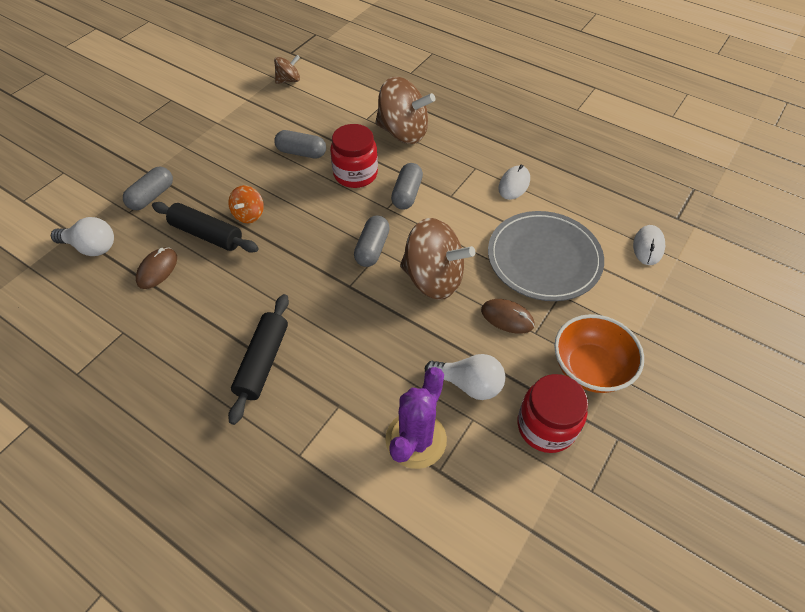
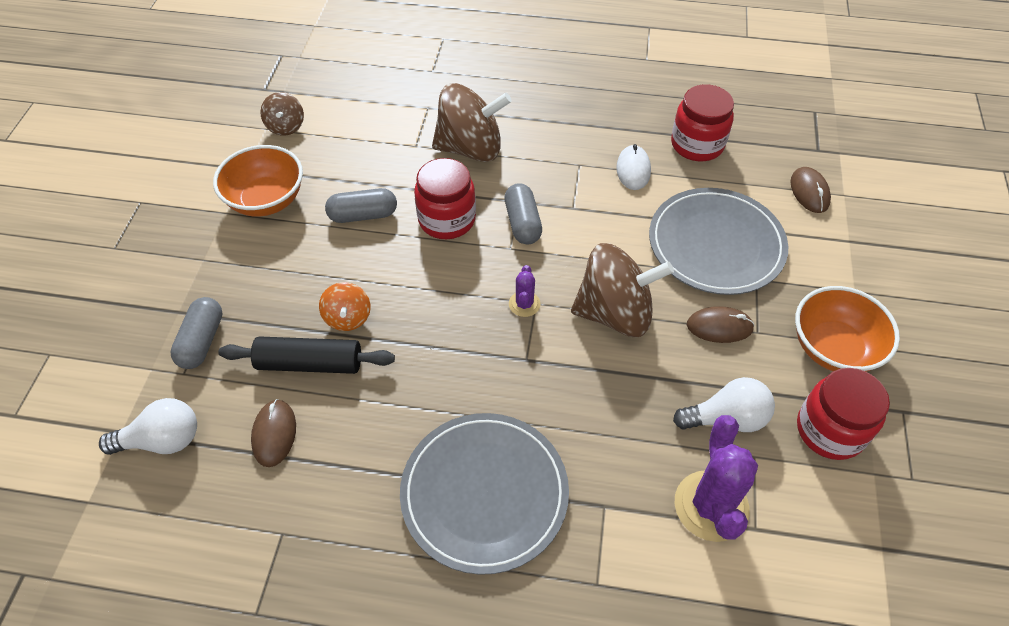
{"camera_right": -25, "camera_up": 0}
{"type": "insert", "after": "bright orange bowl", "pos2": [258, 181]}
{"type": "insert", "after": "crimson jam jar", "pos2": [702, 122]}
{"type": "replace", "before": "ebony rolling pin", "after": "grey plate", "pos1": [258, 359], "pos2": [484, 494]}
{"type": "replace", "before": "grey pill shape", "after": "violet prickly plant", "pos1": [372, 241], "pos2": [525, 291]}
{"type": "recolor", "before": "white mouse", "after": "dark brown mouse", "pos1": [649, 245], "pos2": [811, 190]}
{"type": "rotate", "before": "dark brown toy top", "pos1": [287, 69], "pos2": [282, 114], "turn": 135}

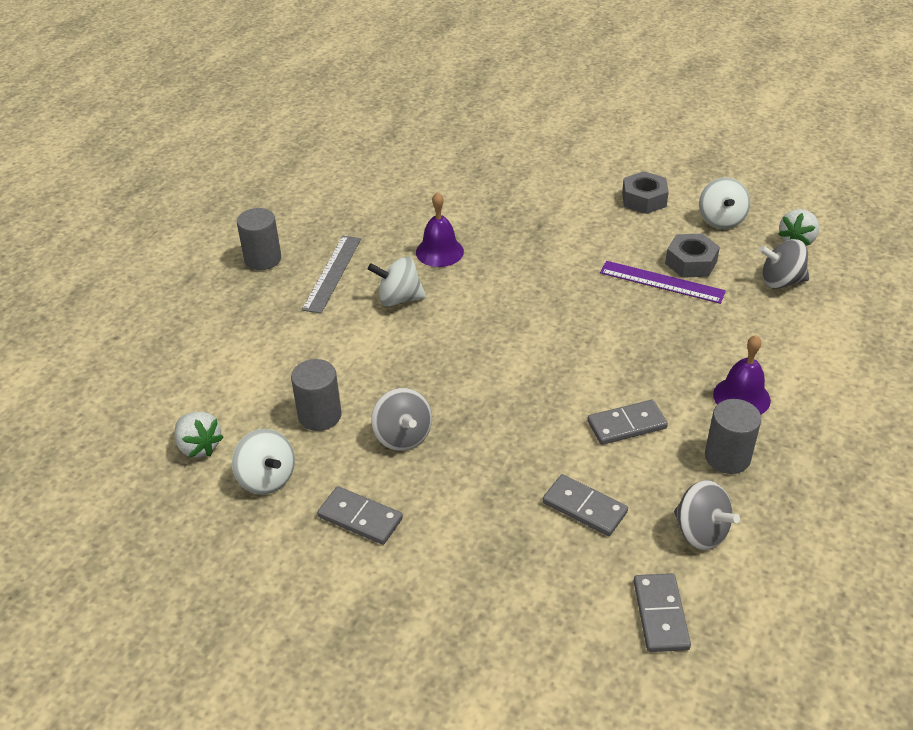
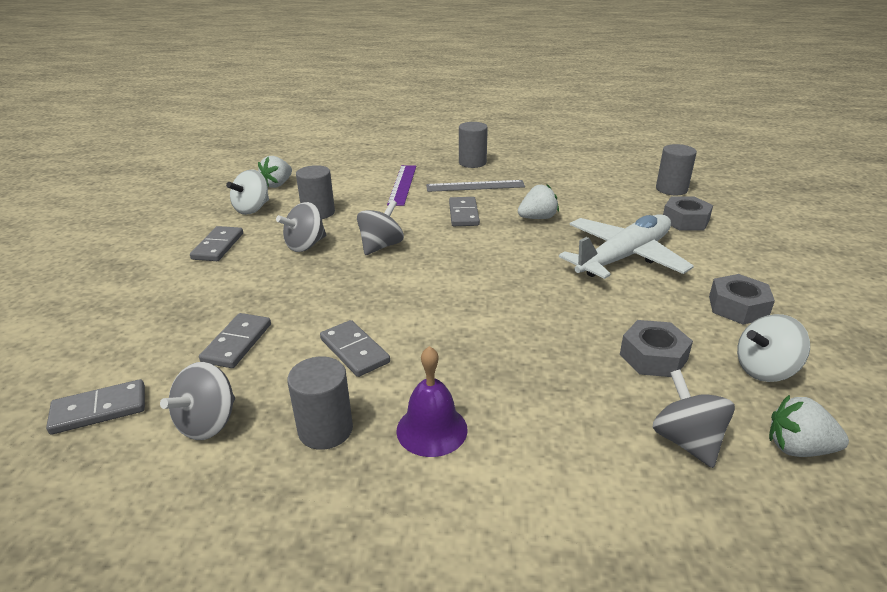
{"camera_right": 70, "camera_up": -10}
{"type": "insert", "after": "grey toy top", "pos2": [380, 227]}
{"type": "insert", "after": "white plane", "pos2": [626, 246]}
{"type": "insert", "after": "grey solid cylinder", "pos2": [676, 169]}
{"type": "insert", "after": "grey nut", "pos2": [688, 214]}
{"type": "move", "before": "violet ruler", "pos1": [663, 282], "pos2": [401, 185]}
{"type": "replace", "before": "white toy top", "after": "grey domino", "pos1": [397, 282], "pos2": [464, 211]}
{"type": "replace", "before": "violet school bell", "after": "white toy strawberry", "pos1": [440, 229], "pos2": [538, 201]}

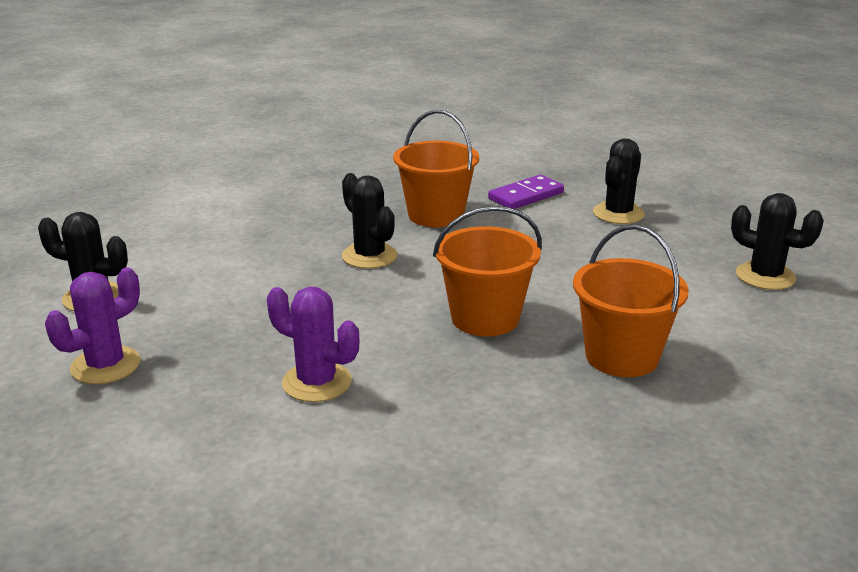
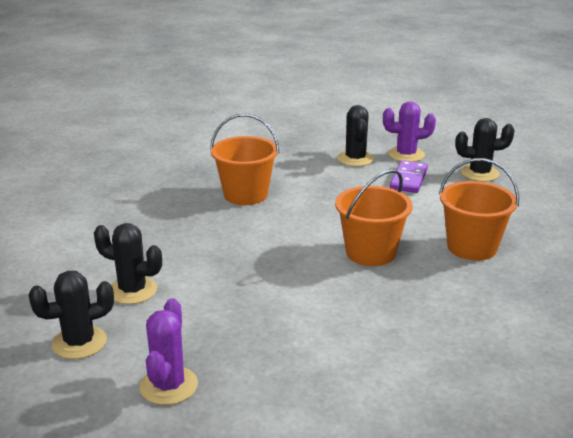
{"camera_right": -35, "camera_up": 0}
{"type": "move", "before": "violet prickly plant", "pos1": [313, 344], "pos2": [409, 131]}
{"type": "move", "before": "ebony prickly plant", "pos1": [369, 221], "pos2": [128, 263]}
{"type": "move", "before": "violet domino", "pos1": [526, 192], "pos2": [409, 176]}

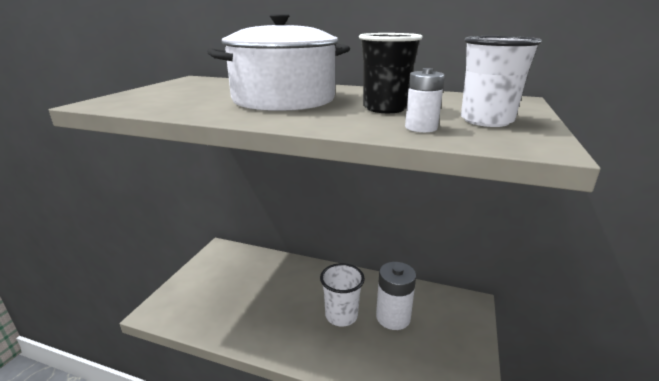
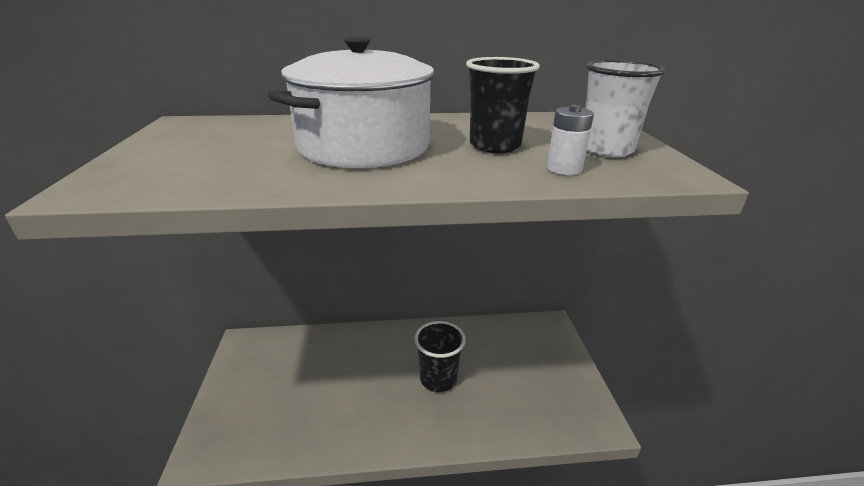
{"camera_right": -25, "camera_up": 5}
{"type": "delete", "before": "white AA battery", "pos1": [396, 296]}
{"type": "recolor", "before": "white cup", "after": "ebony cup", "pos1": [342, 294], "pos2": [439, 356]}

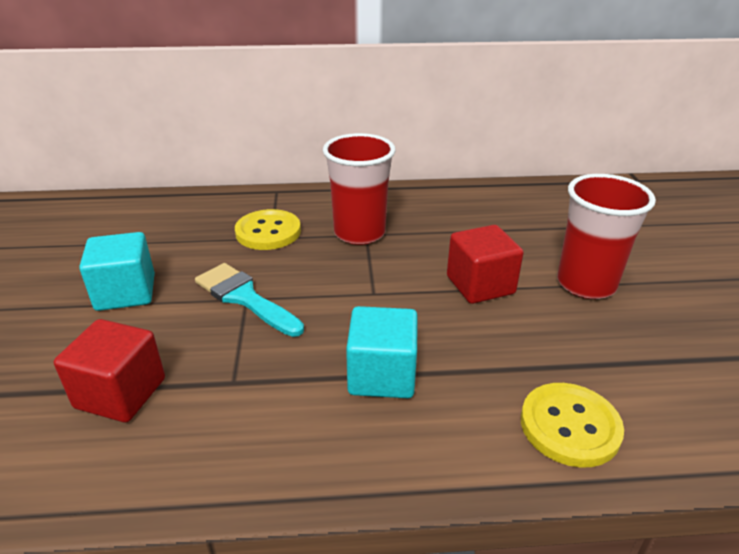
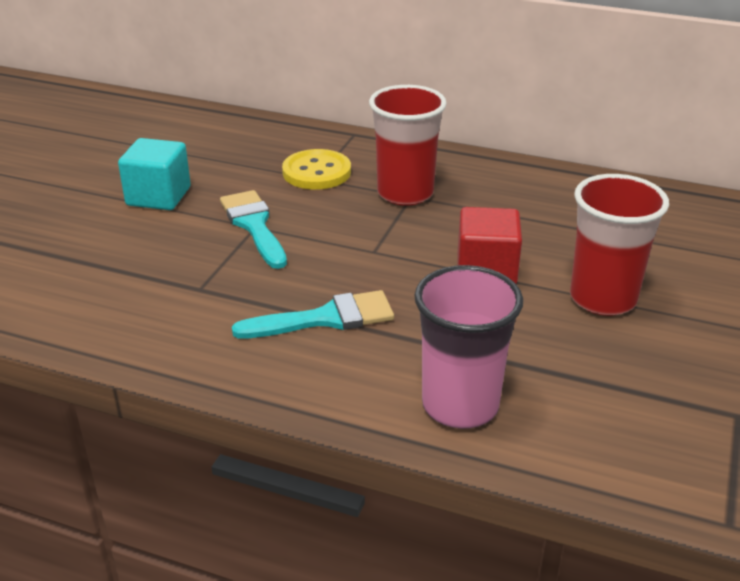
{"camera_right": 25, "camera_up": 0}
{"type": "delete", "before": "crimson cube", "pos1": [109, 370]}
{"type": "replace", "before": "teal cube", "after": "teal paint brush", "pos1": [382, 352], "pos2": [313, 314]}
{"type": "replace", "before": "bright yellow sewing button", "after": "rosy cup", "pos1": [572, 425], "pos2": [468, 347]}

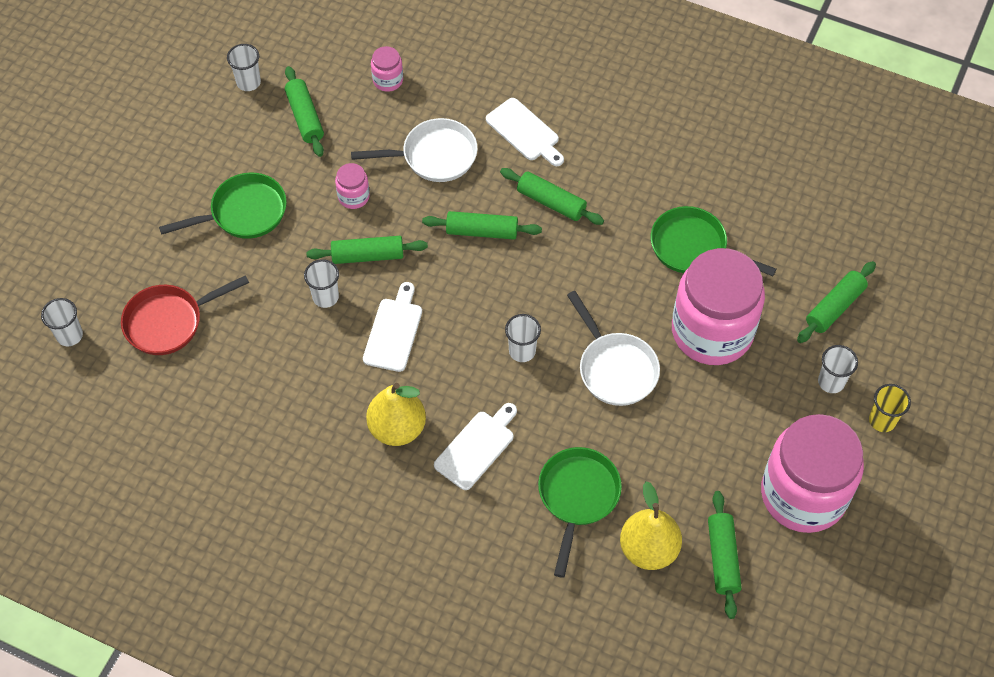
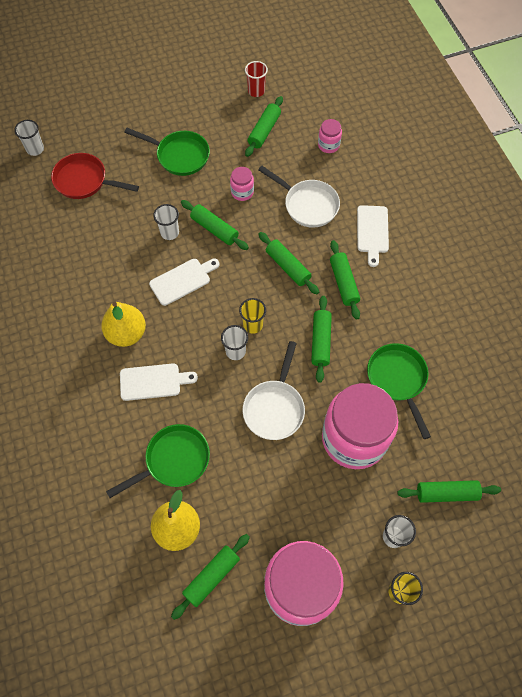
{"camera_right": 45, "camera_up": 5}
{"type": "insert", "after": "bright yellow cup", "pos2": [252, 316]}
{"type": "insert", "after": "leaf-green rolling pin", "pos2": [321, 339]}
{"type": "recolor", "before": "white cup", "after": "crimson cup", "pos1": [244, 67], "pos2": [256, 79]}

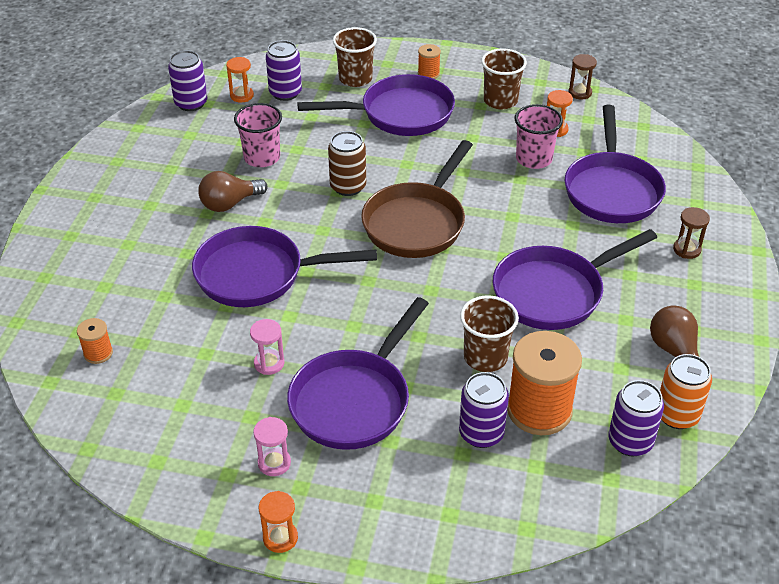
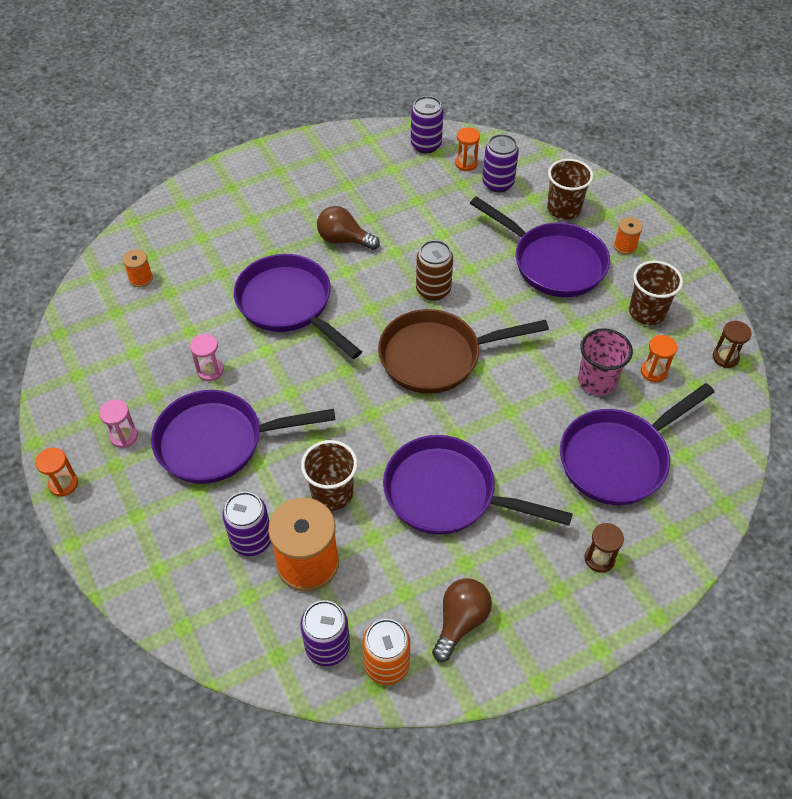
{"camera_right": 50, "camera_up": 10}
{"type": "delete", "before": "rosy cup", "pos1": [258, 135]}

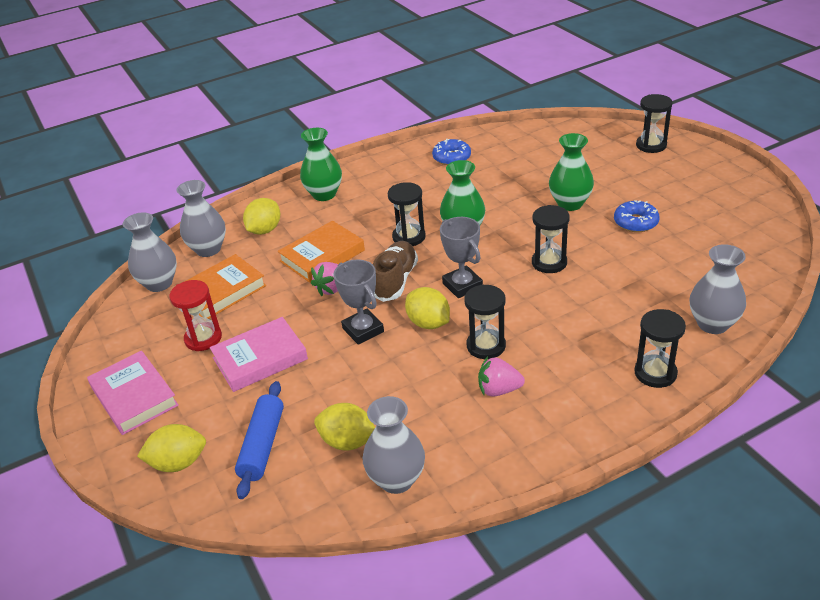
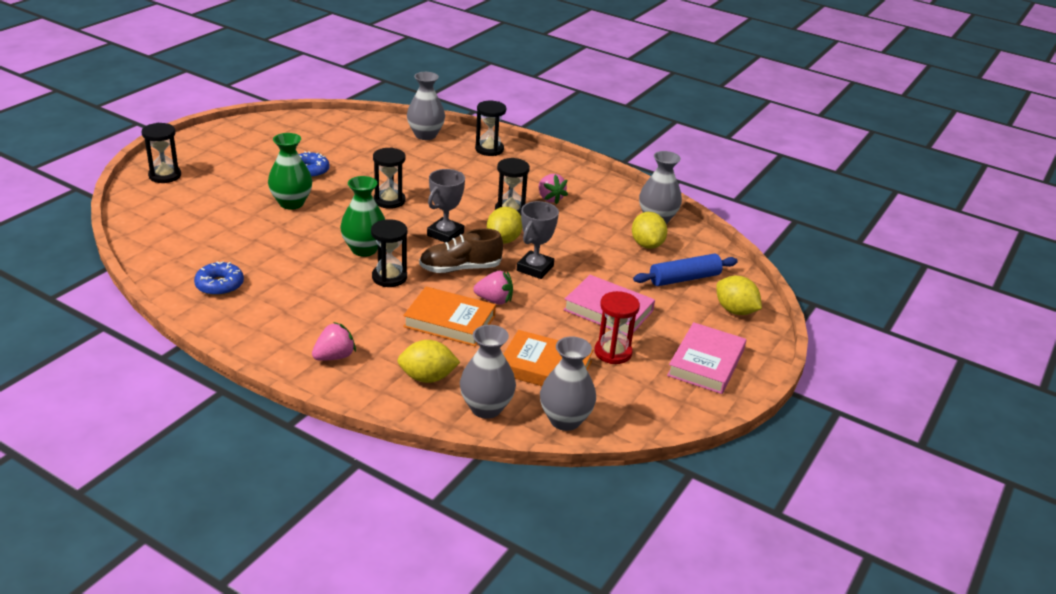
{"camera_right": -125, "camera_up": -5}
{"type": "replace", "before": "leaf-green flower vase", "after": "rosy toy strawberry", "pos1": [321, 164], "pos2": [334, 341]}

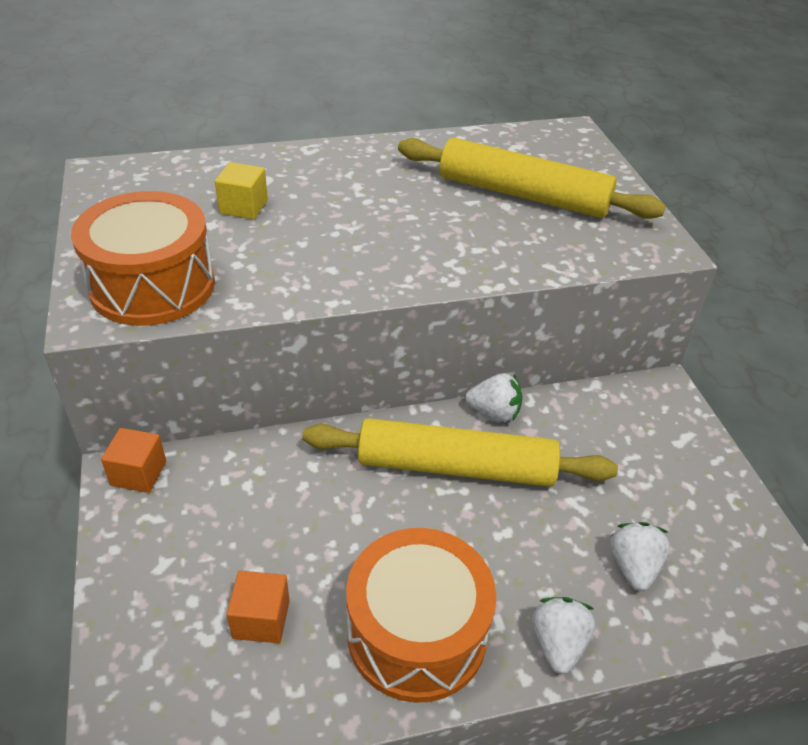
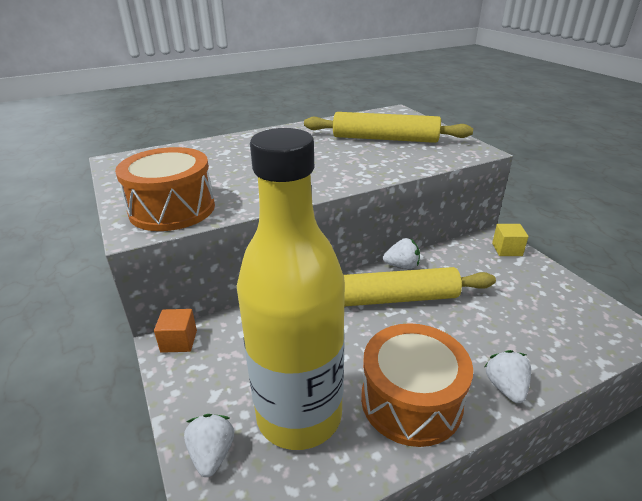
{"camera_right": -10, "camera_up": -10}
{"type": "move", "before": "bright yellow cube", "pos1": [241, 190], "pos2": [510, 240]}
{"type": "move", "before": "white toy strawberry", "pos1": [640, 556], "pos2": [209, 445]}
{"type": "replace", "before": "bright orange cube", "after": "bright yellow bottle", "pos1": [258, 606], "pos2": [291, 289]}

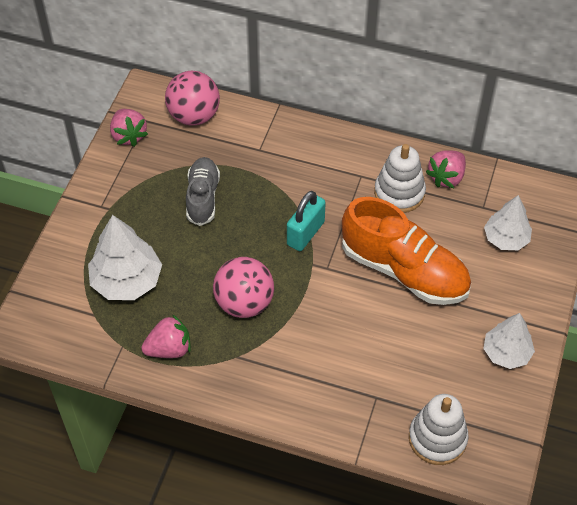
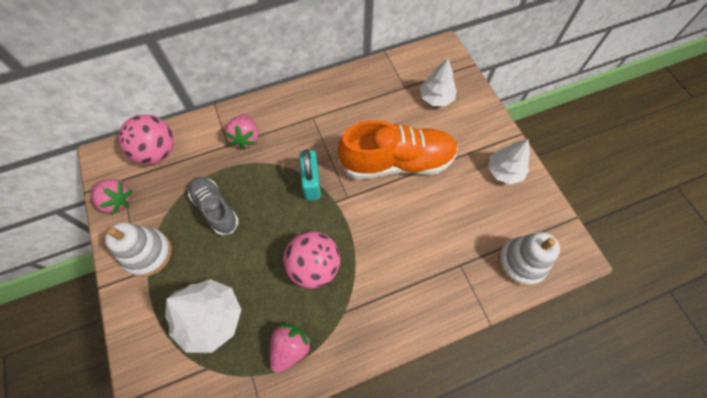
{"camera_right": -40, "camera_up": 10}
{"type": "move", "before": "white stacking rings", "pos1": [400, 178], "pos2": [138, 249]}
{"type": "move", "before": "rosy toy strawberry", "pos1": [446, 169], "pos2": [241, 132]}

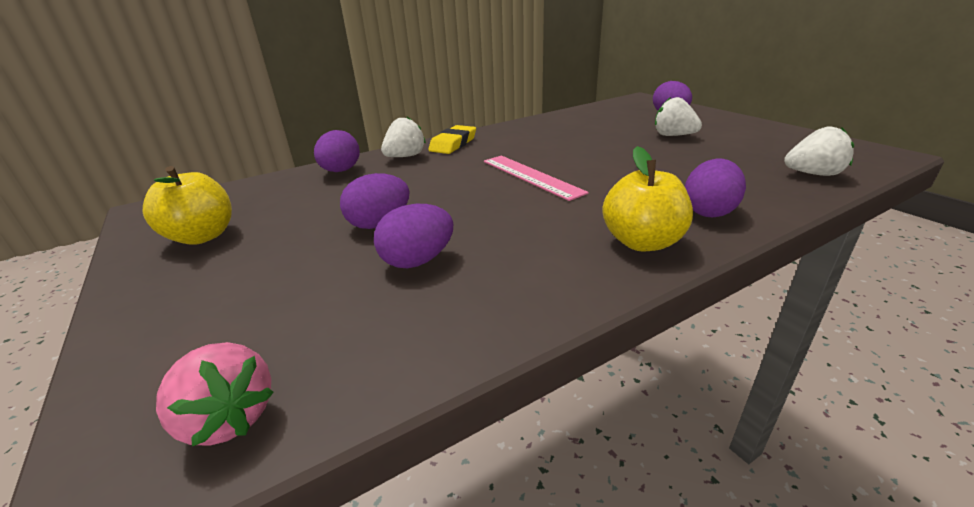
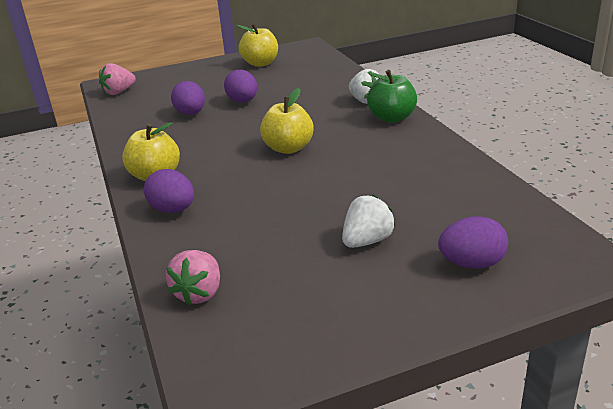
{"camera_right": 100, "camera_up": 0}
{"type": "delete", "before": "violet egg", "pos1": [337, 151]}
{"type": "replace", "before": "bright yellow gum eraser", "after": "leaf-green apple", "pos1": [452, 139], "pos2": [392, 96]}
{"type": "replace", "before": "rosy ruler", "after": "bright yellow apple", "pos1": [536, 178], "pos2": [287, 121]}
{"type": "recolor", "before": "white toy strawberry", "after": "rosy toy strawberry", "pos1": [819, 151], "pos2": [193, 278]}

